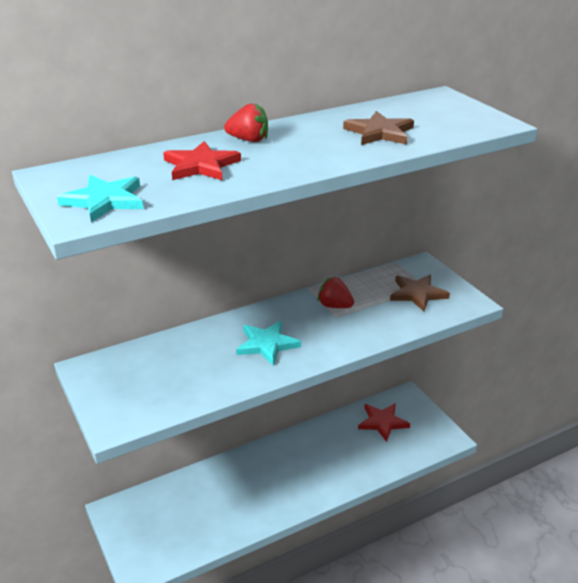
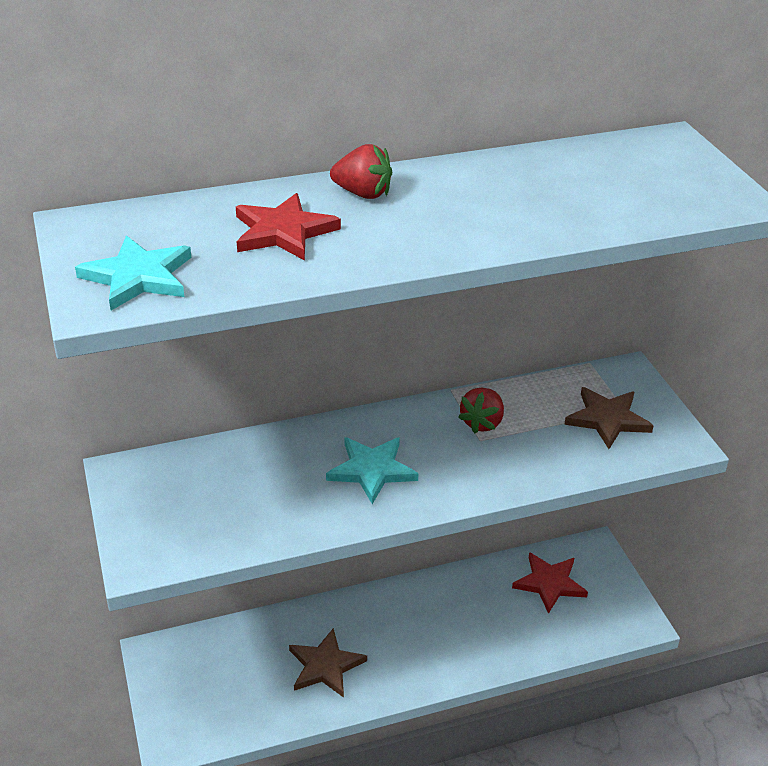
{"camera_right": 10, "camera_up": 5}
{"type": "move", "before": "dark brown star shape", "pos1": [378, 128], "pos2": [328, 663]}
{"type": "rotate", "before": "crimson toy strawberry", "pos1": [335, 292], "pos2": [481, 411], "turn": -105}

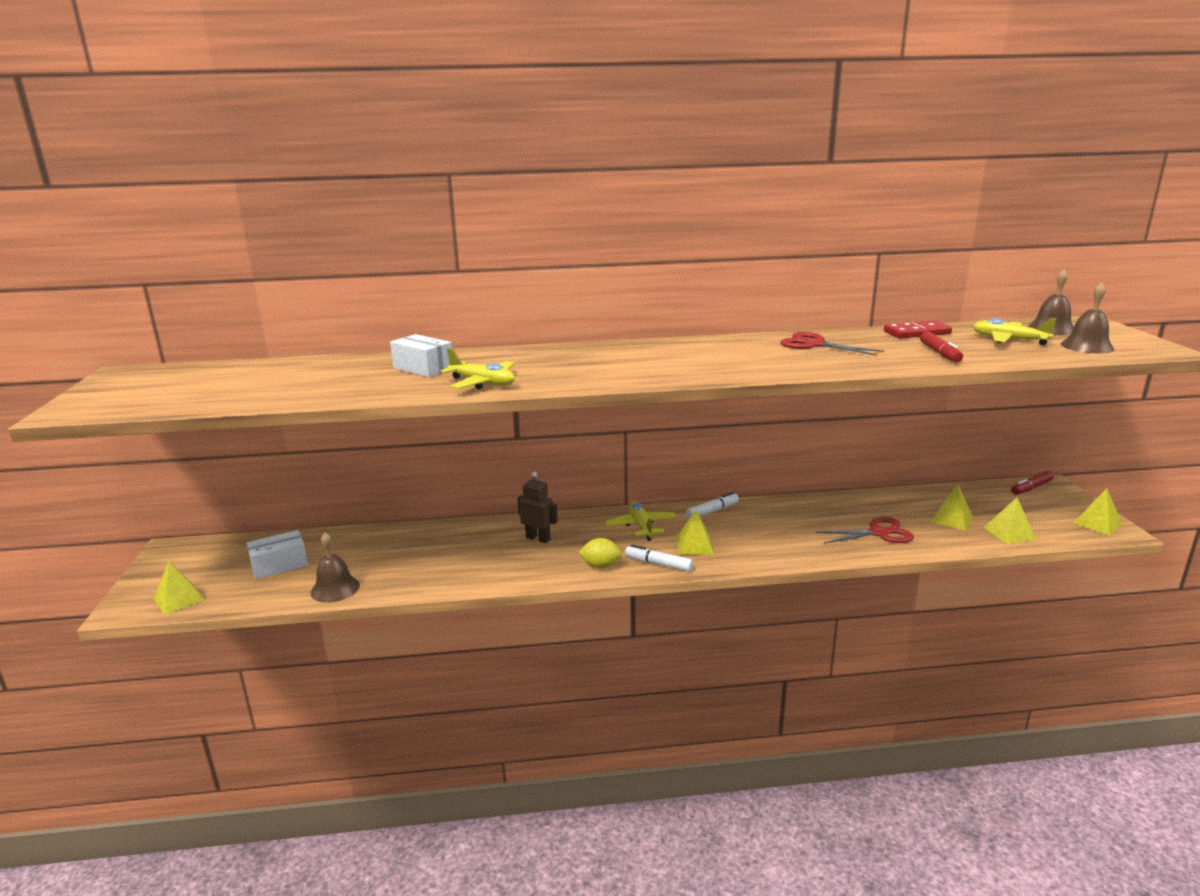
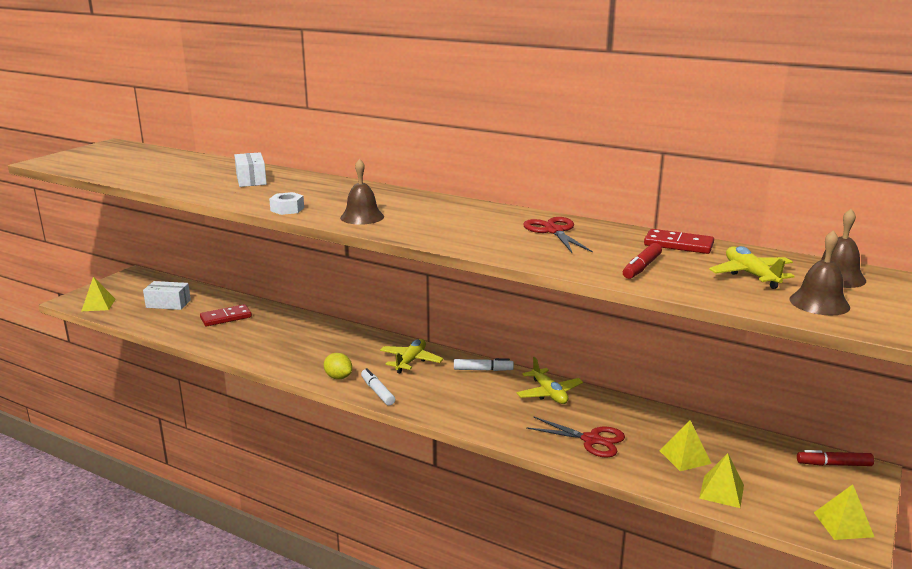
{"camera_right": 35, "camera_up": 0}
{"type": "delete", "before": "dark brown toy robot", "pos1": [537, 507]}
{"type": "delete", "before": "bright yellow pyramid shape", "pos1": [695, 532]}
{"type": "insert", "after": "crimson domino", "pos2": [226, 315]}
{"type": "insert", "after": "white nut", "pos2": [286, 203]}
{"type": "move", "before": "dark brown school bell", "pos1": [335, 567], "pos2": [362, 192]}
{"type": "move", "before": "bright yellow plane", "pos1": [478, 368], "pos2": [550, 380]}

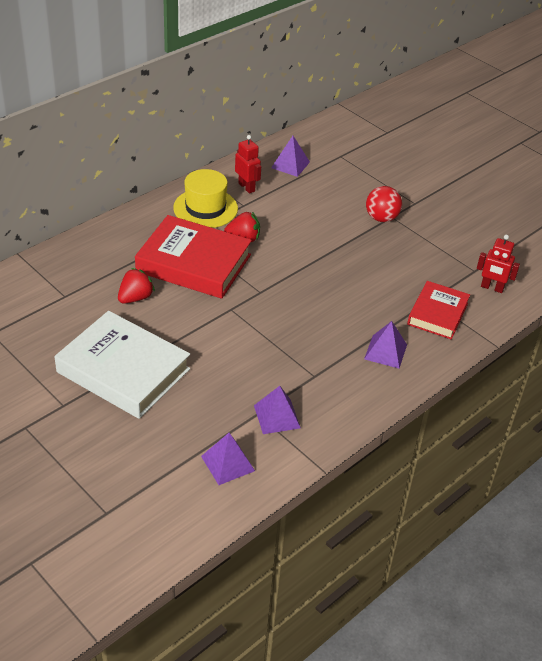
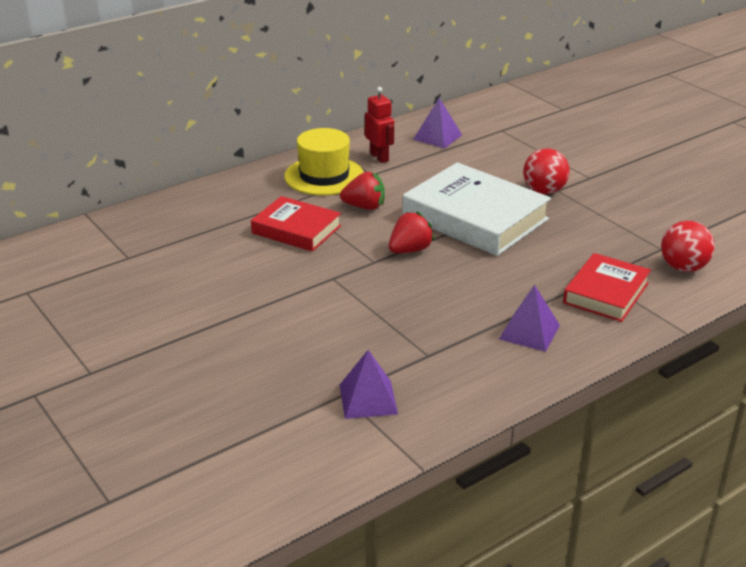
{"camera_right": 10, "camera_up": -10}
{"type": "delete", "before": "violet pyramid shape", "pos1": [228, 459]}
{"type": "move", "before": "white book", "pos1": [122, 365], "pos2": [476, 209]}
{"type": "move", "before": "crimson toy strawberry", "pos1": [136, 286], "pos2": [412, 232]}
{"type": "replace", "before": "crimson toy robot", "after": "crimson ball", "pos1": [498, 264], "pos2": [688, 246]}
{"type": "resize", "before": "crimson book", "pos1": [193, 257], "pos2": [296, 224], "scale": 0.6}

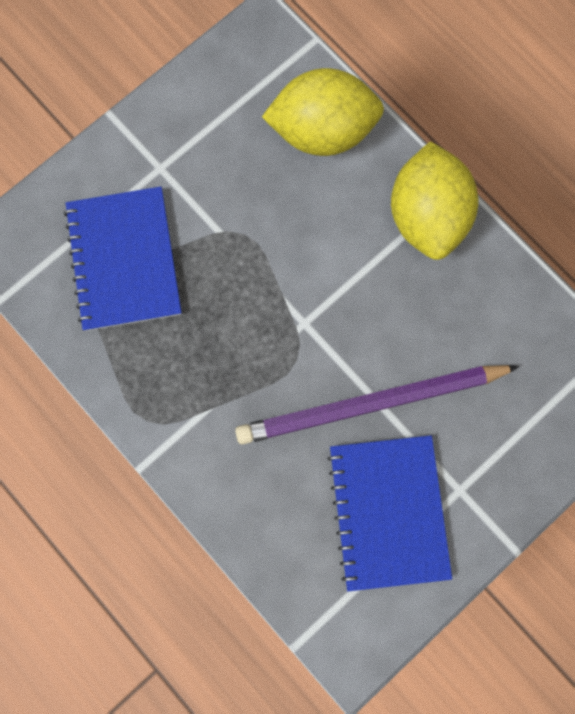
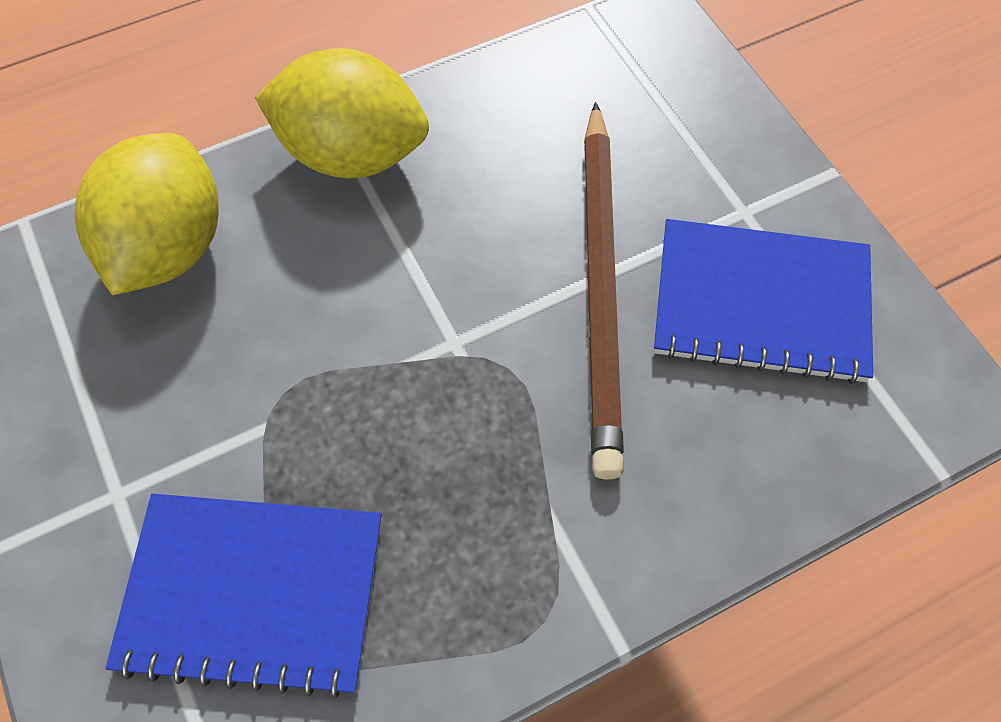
{"camera_right": -75, "camera_up": -15}
{"type": "recolor", "before": "violet wooden pencil", "after": "dark brown wooden pencil", "pos1": [377, 405], "pos2": [604, 291]}

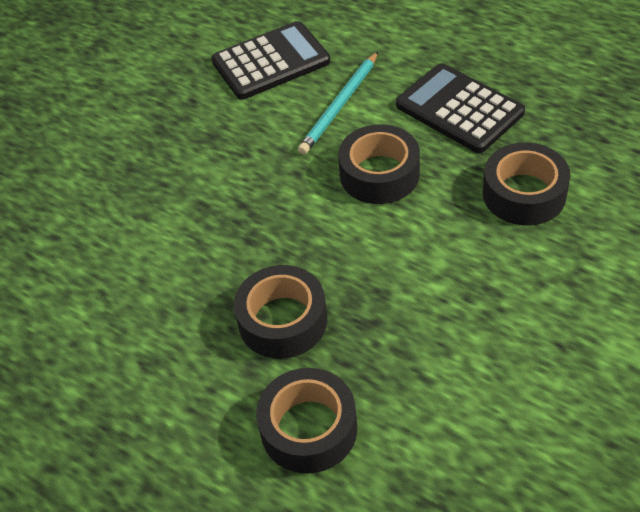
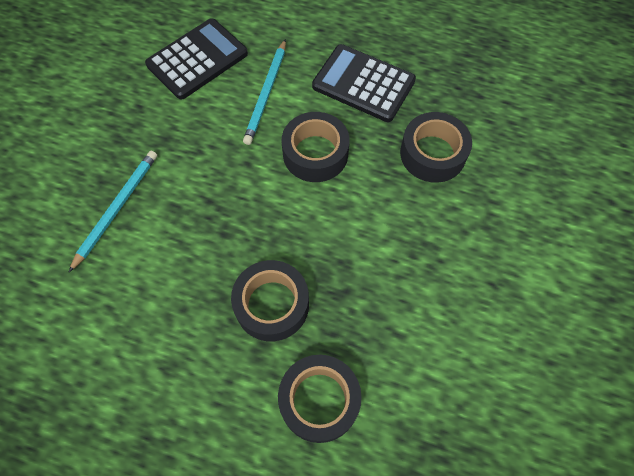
{"camera_right": -20, "camera_up": 15}
{"type": "insert", "after": "teal wooden pencil", "pos2": [112, 212]}

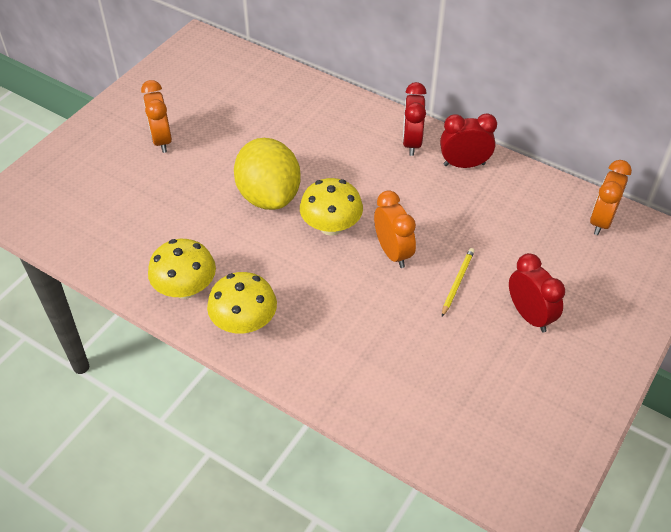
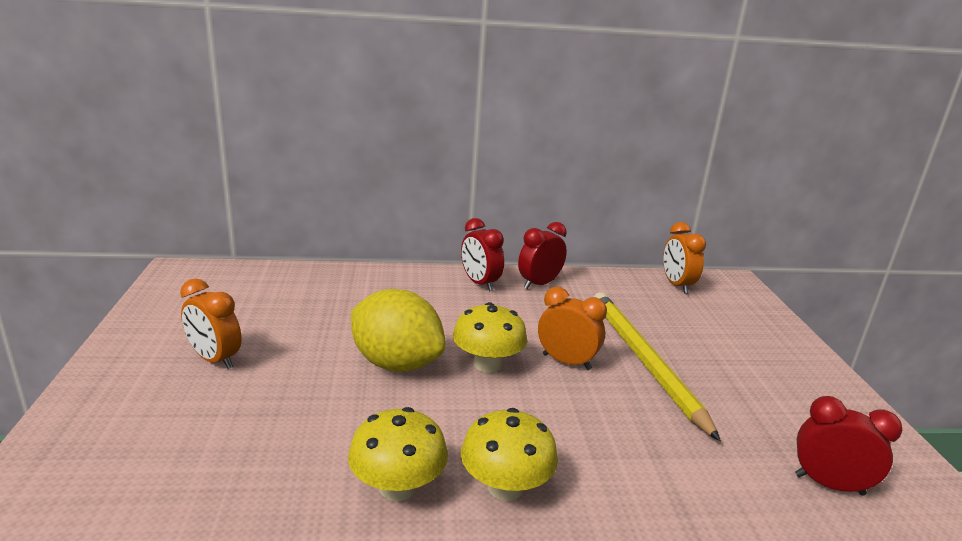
{"camera_right": -40, "camera_up": -25}
{"type": "move", "before": "crimson clock", "pos1": [537, 292], "pos2": [848, 446]}
{"type": "resize", "before": "bright yellow wooden pencil", "pos1": [458, 282], "pos2": [657, 366], "scale": 2.48}

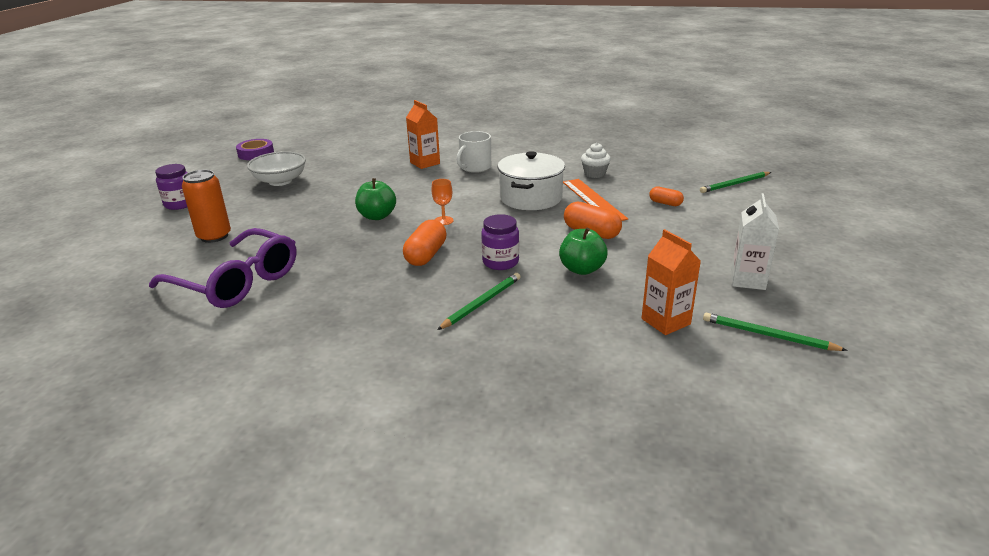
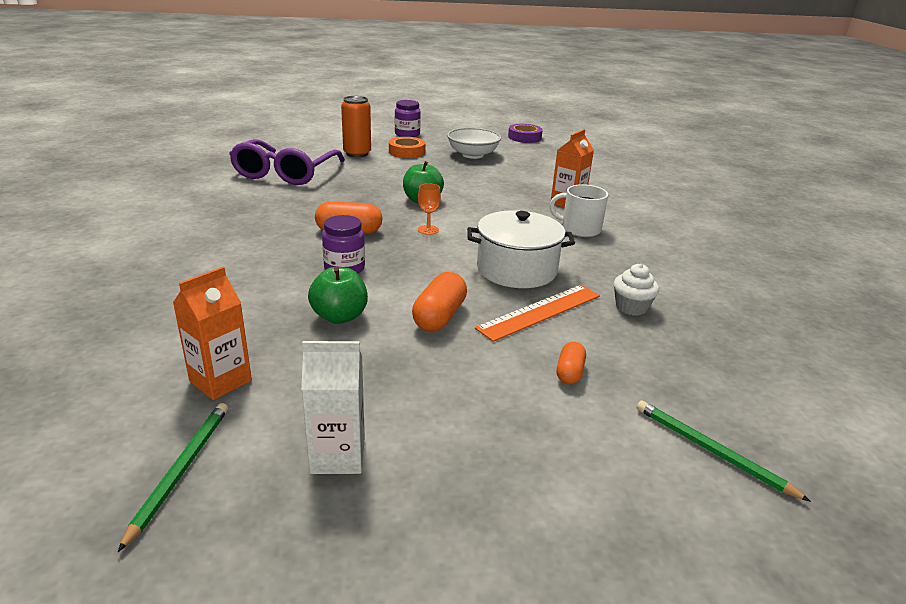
{"camera_right": 70, "camera_up": 0}
{"type": "delete", "before": "leaf-green wooden pencil", "pos1": [479, 301]}
{"type": "insert", "after": "bright orange sticky tape", "pos2": [407, 147]}

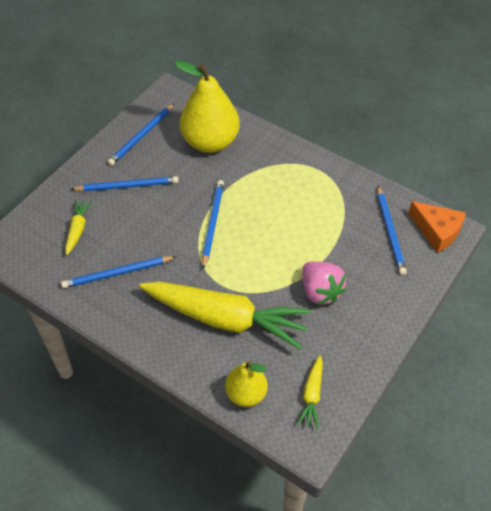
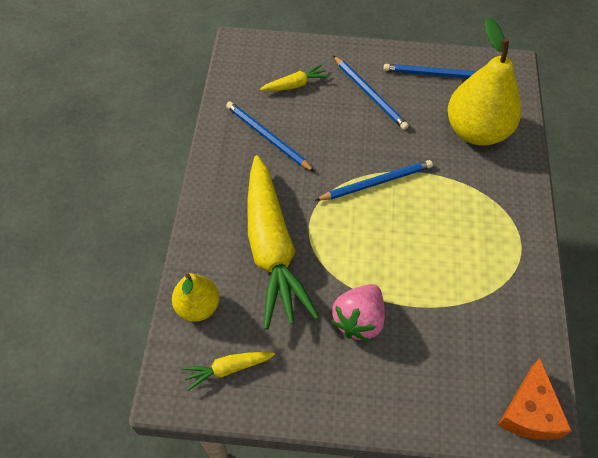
{"camera_right": 60, "camera_up": 5}
{"type": "delete", "before": "cobalt wooden pencil", "pos1": [392, 230]}

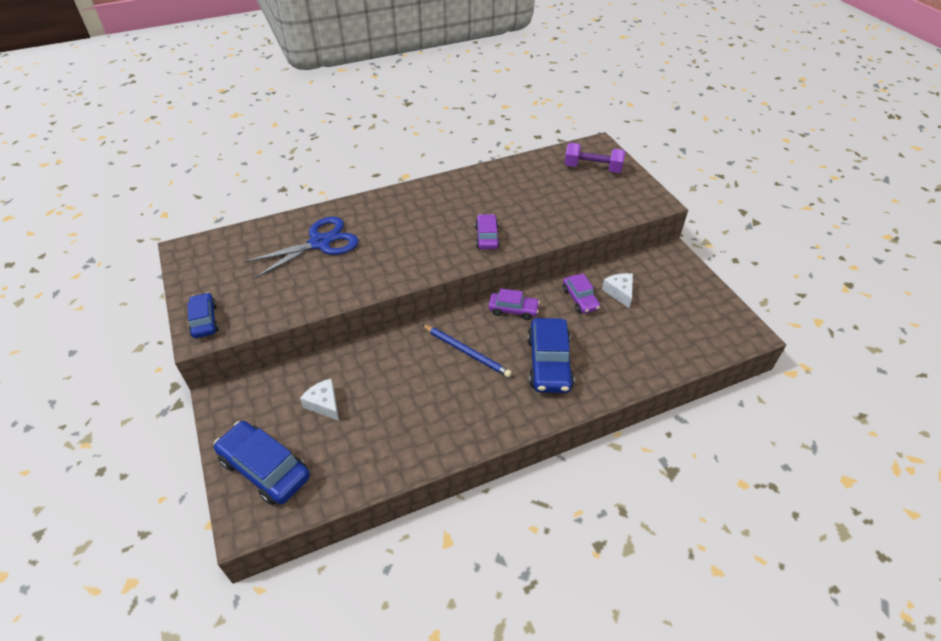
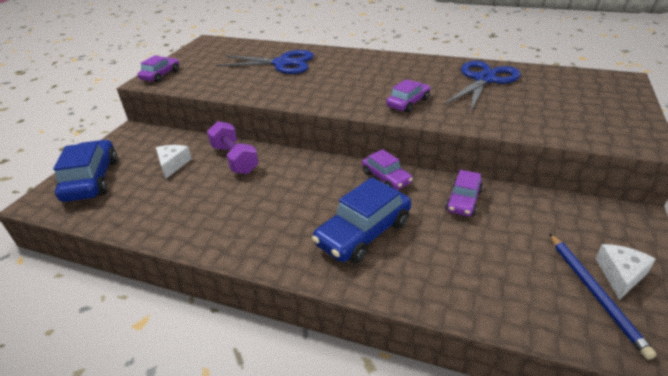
{"camera_right": 45, "camera_up": -10}
{"type": "insert", "after": "cobalt shears", "pos2": [482, 86]}
{"type": "move", "before": "cobalt wooden pencil", "pos1": [467, 350], "pos2": [603, 296]}
{"type": "move", "before": "violet free weight", "pos1": [594, 158], "pos2": [233, 147]}
{"type": "move", "before": "white cheese wedge", "pos1": [617, 290], "pos2": [625, 272]}
{"type": "recolor", "before": "cobalt car", "after": "violet car", "pos1": [203, 315], "pos2": [158, 69]}

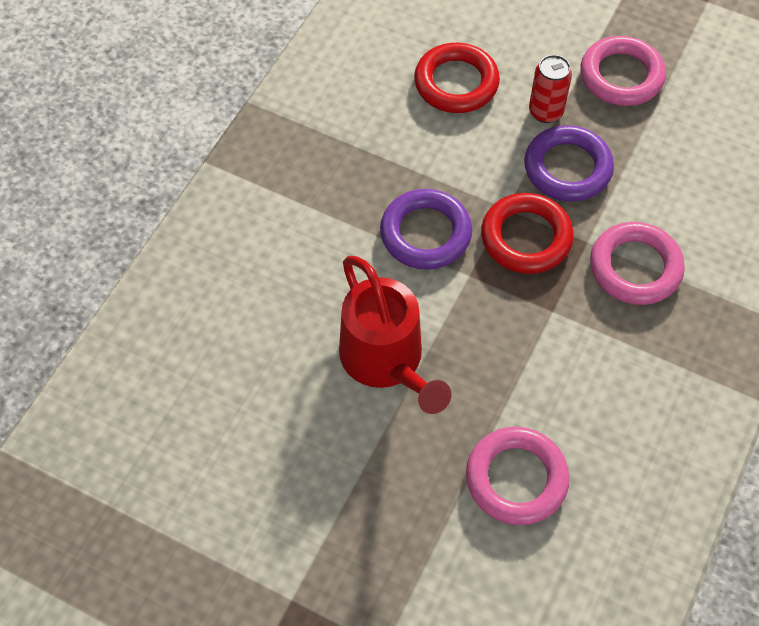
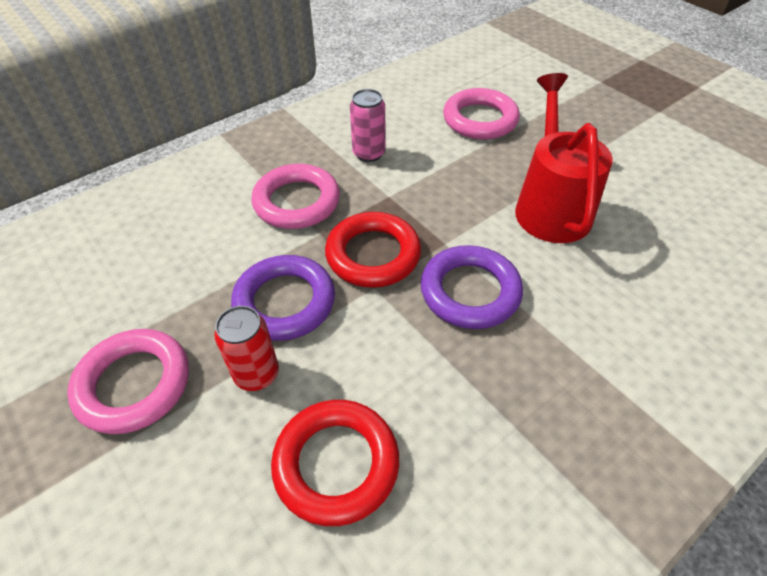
{"camera_right": -155, "camera_up": -10}
{"type": "insert", "after": "rosy soda can", "pos2": [367, 125]}

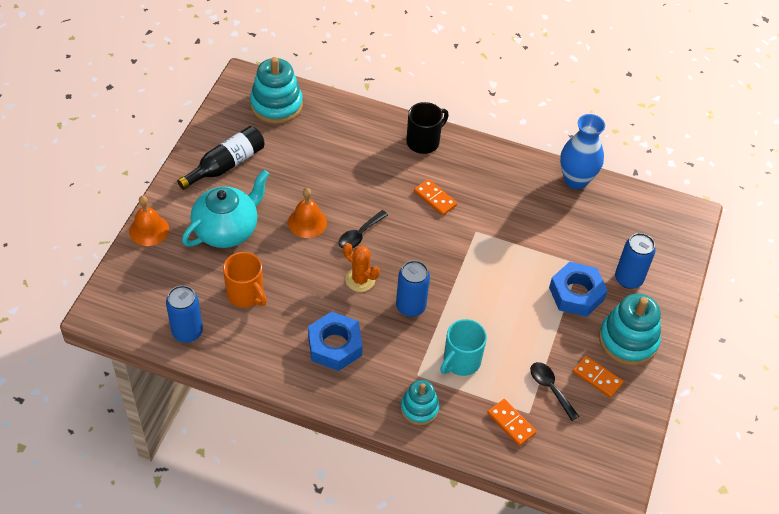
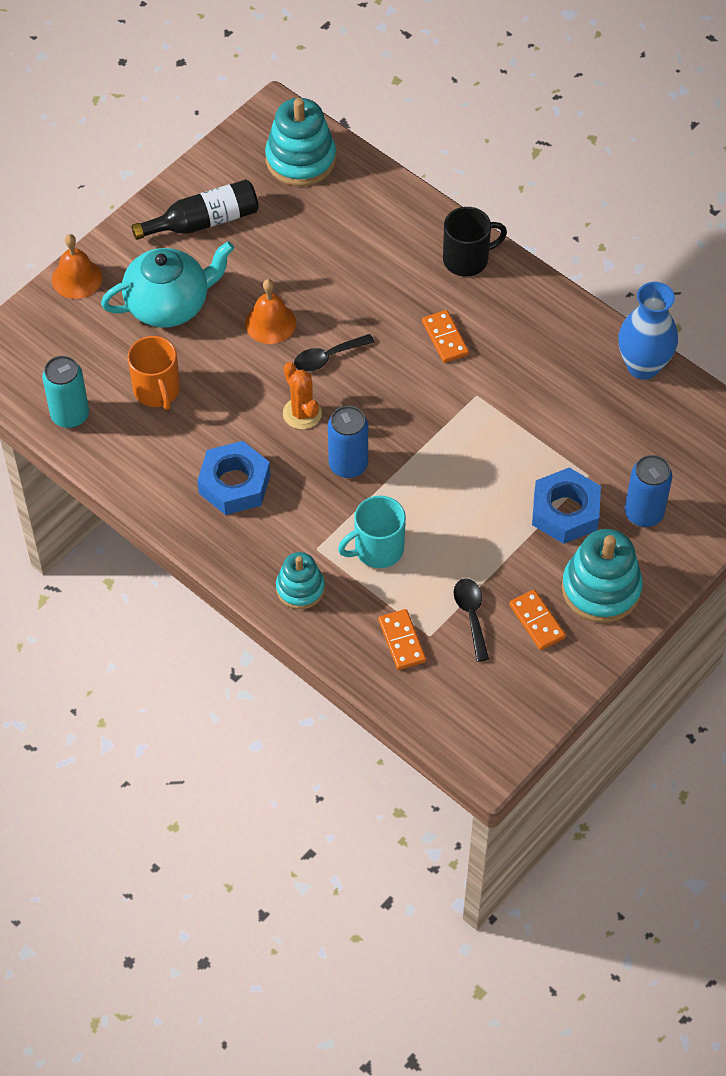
{"camera_right": 25, "camera_up": 5}
{"type": "recolor", "before": "cobalt soda can", "after": "teal soda can", "pos1": [184, 314], "pos2": [65, 392]}

